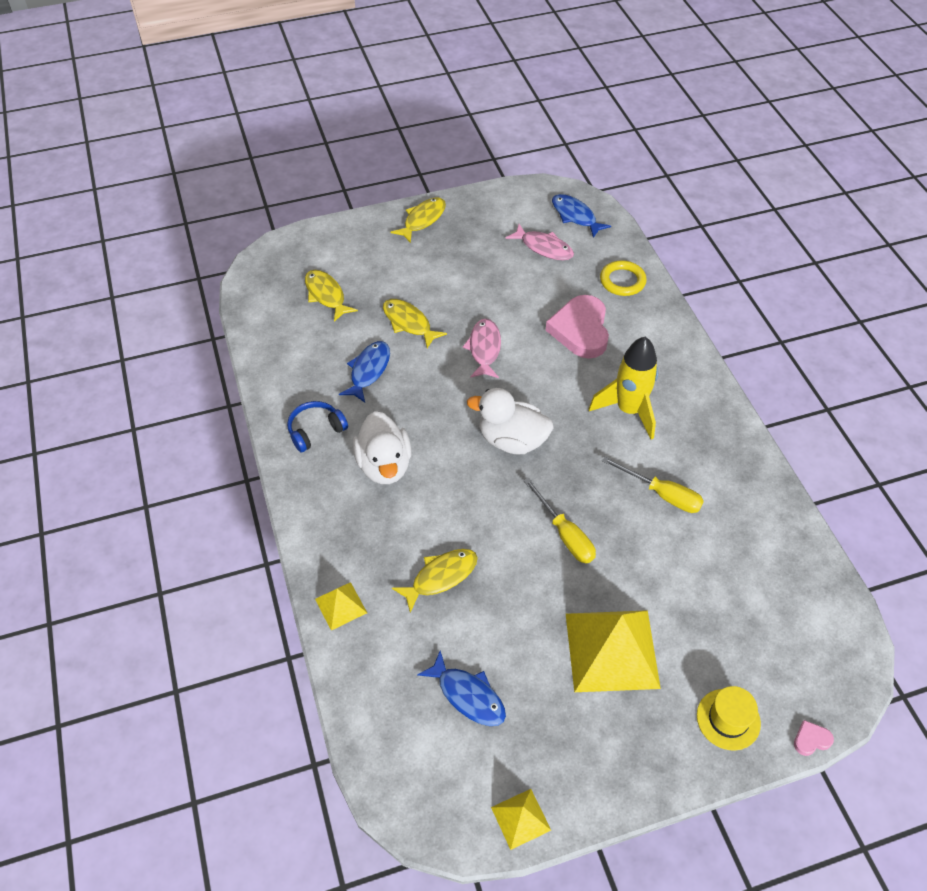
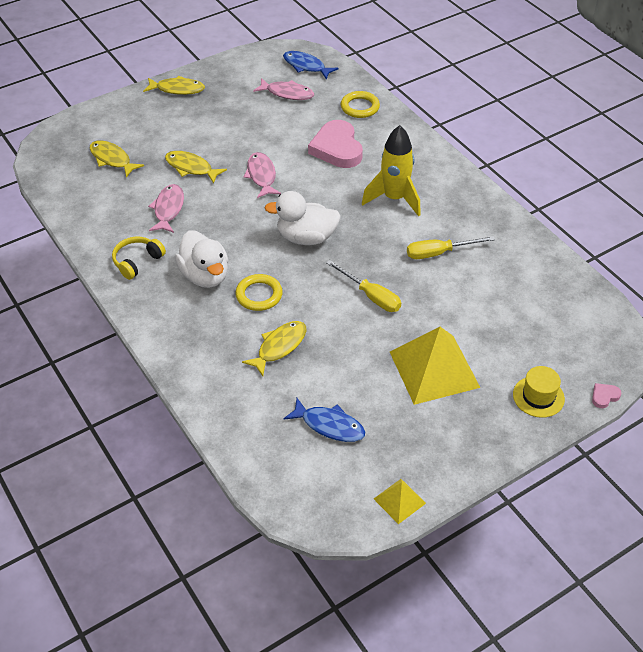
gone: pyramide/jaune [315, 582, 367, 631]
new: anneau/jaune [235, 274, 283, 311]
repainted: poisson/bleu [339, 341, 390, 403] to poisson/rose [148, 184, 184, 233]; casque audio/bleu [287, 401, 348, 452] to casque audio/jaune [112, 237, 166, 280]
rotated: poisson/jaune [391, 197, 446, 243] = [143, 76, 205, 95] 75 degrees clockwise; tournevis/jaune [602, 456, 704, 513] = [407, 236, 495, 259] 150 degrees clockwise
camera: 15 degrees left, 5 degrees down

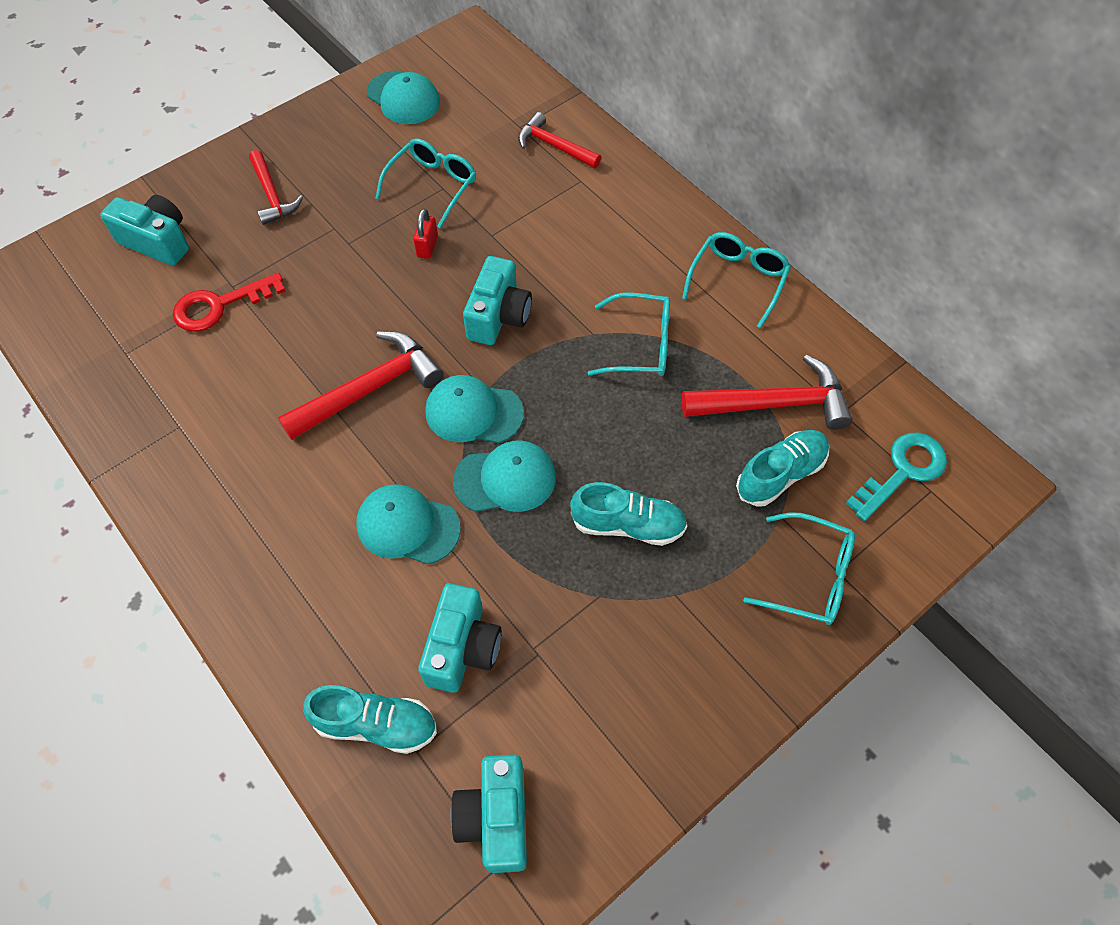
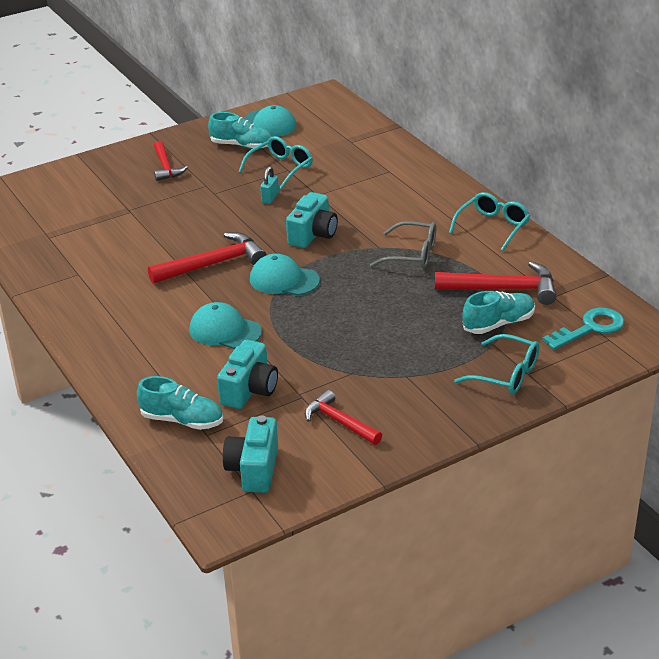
gone: appareil photo/turquoise [100, 195, 189, 266]; clé/rouge [173, 272, 285, 332]; casquette/turquoise [453, 441, 556, 512]
shifted: marteau/rouge [518, 112, 601, 168] to [305, 390, 382, 445]; chaussure/turquoise [570, 482, 687, 546] to [208, 112, 272, 149]
repainted: cadenas/rouge [413, 208, 438, 259] to cadenas/turquoise [260, 166, 279, 204]; lunettes/turquoise [588, 292, 670, 376] to lunettes/gris [370, 221, 436, 269]
camera: 10 degrees right, 25 degrees down

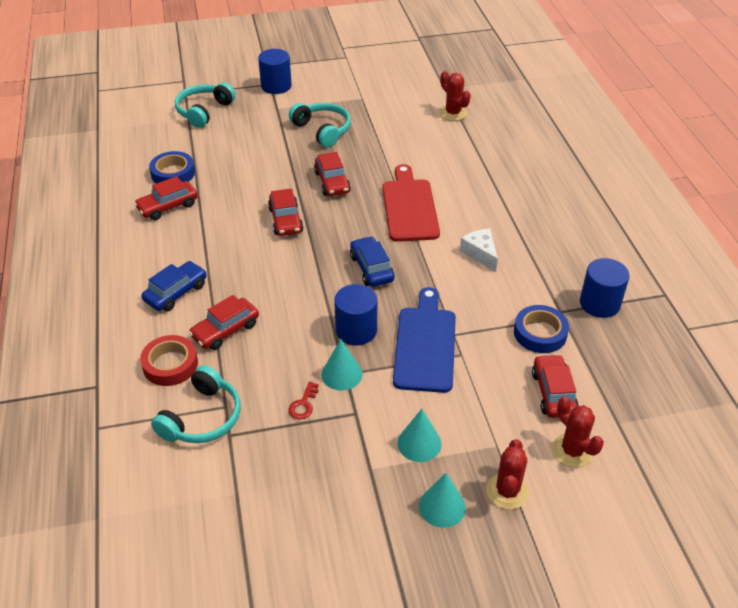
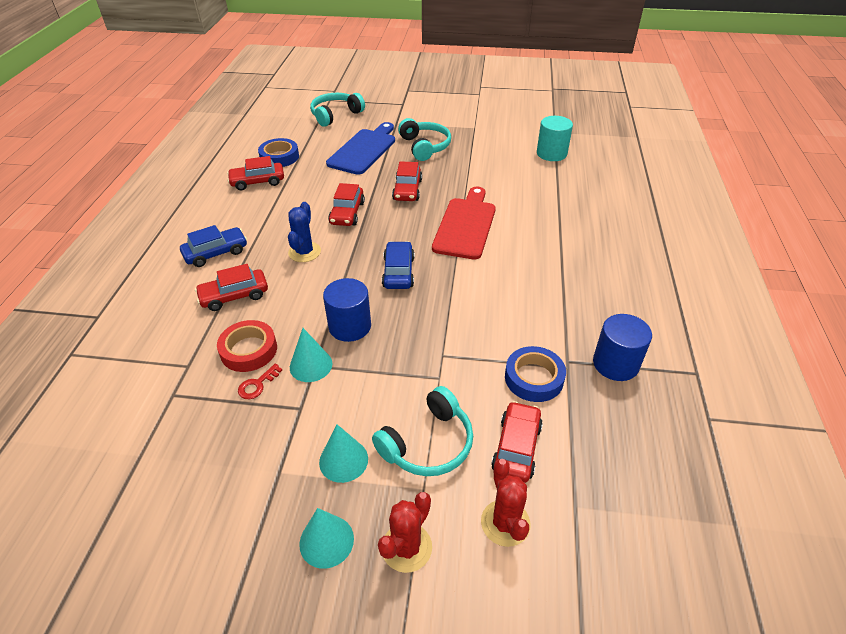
gone: cylindre/bleu [258, 49, 292, 94]; fromage/blanc [460, 229, 498, 272]
new: cactus/bleu [288, 202, 321, 262]
shifted: planche à découper/bleu [393, 287, 456, 393] to [326, 122, 395, 175]; ruban adhésif/rouge [140, 335, 198, 386] to [217, 320, 277, 372]; casque audio/turquoise [151, 365, 241, 443] to [372, 386, 473, 476]
swapped: cactus/rouge [440, 71, 471, 121] to cylindre/turquoise [537, 116, 573, 161]
camera: 20 degrees right, 0 degrees up

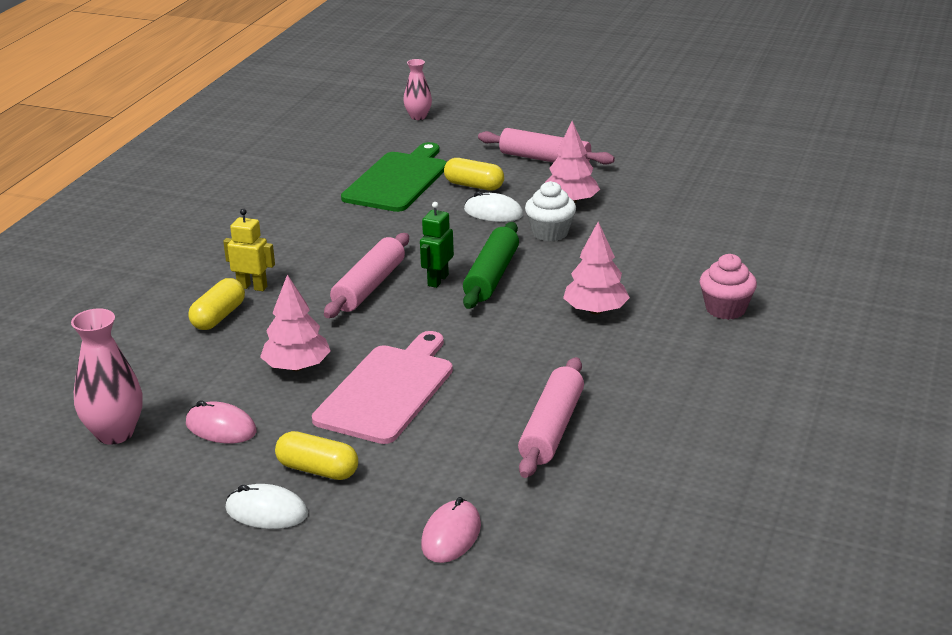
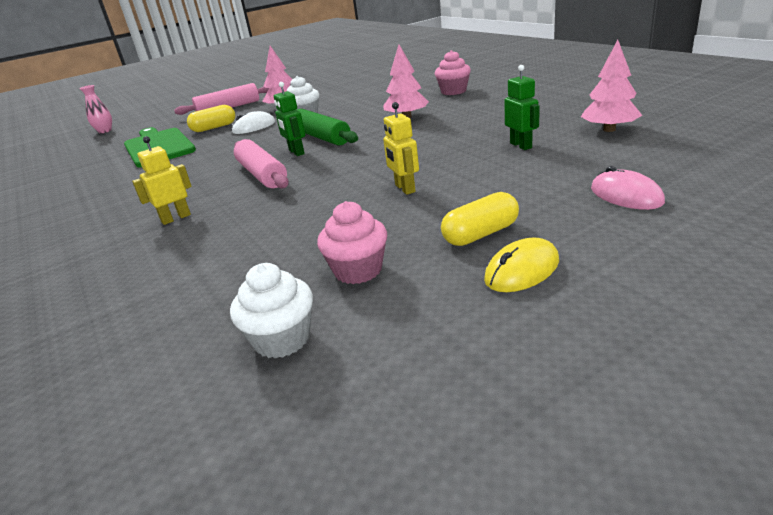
gone: gélule/jaune [188, 278, 245, 330]
shifted: arbre/rose [260, 275, 331, 371] to [581, 40, 642, 132]
swapped: vase/rose [71, 308, 143, 444] to muffin/blanc [230, 263, 313, 358]; planche à découper/rose [312, 331, 453, 444] to robot/jaune [383, 102, 419, 195]; rouleau à pâtisserie/rose [518, 357, 584, 478] to robot/vert [504, 65, 540, 150]; souris/rose [186, 400, 257, 443] to muffin/rose [317, 201, 387, 284]
repainted: souris/blanc [225, 484, 308, 529] to souris/jaune [484, 238, 559, 292]
camera: 50 degrees left, 0 degrees up

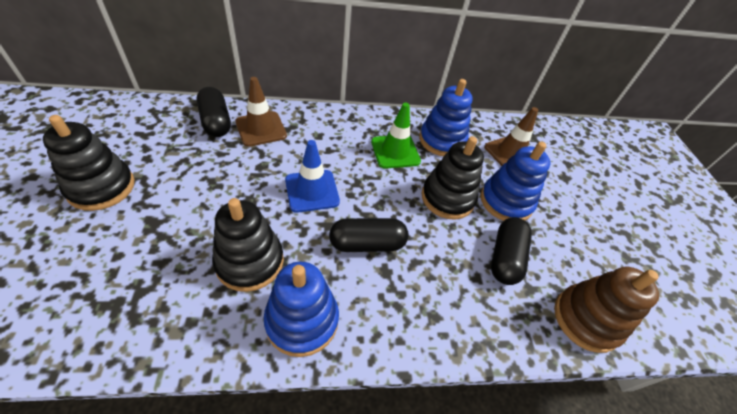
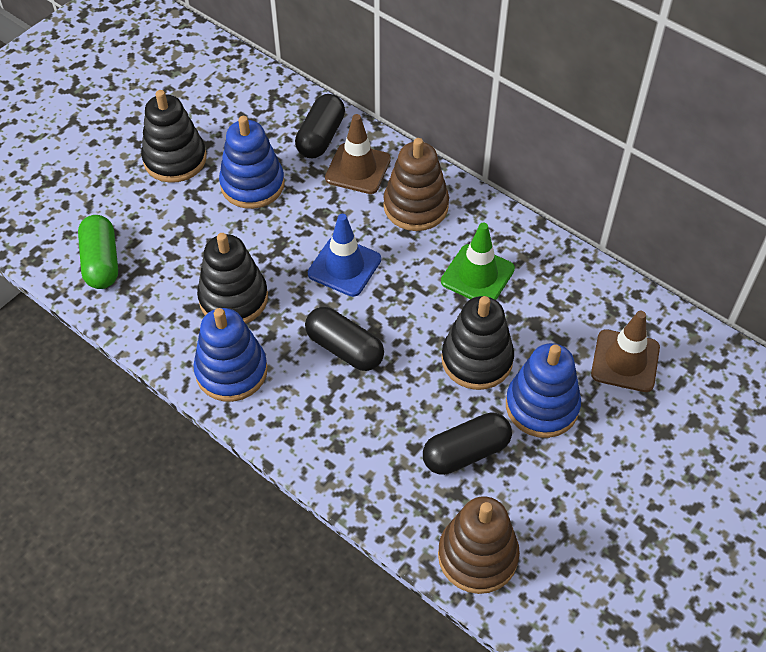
new: jouet à empiler/marron [383, 138, 449, 231]; gélule/vert [78, 215, 118, 289]
shifted: jouet à empiler/bleu [419, 79, 473, 156] to [219, 116, 285, 209]
camera: 50 degrees right, 5 degrees up

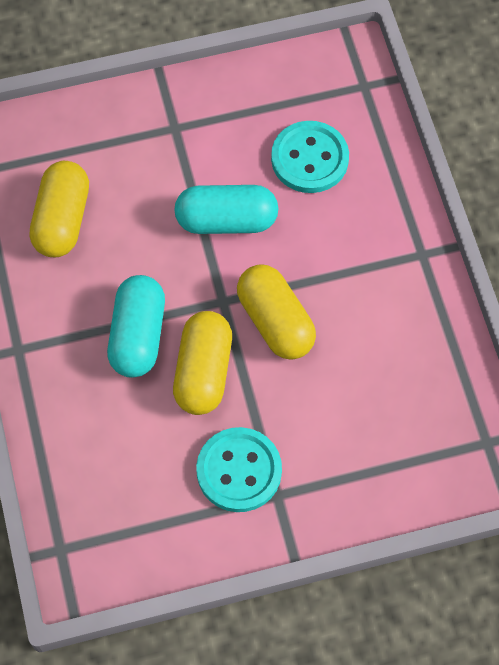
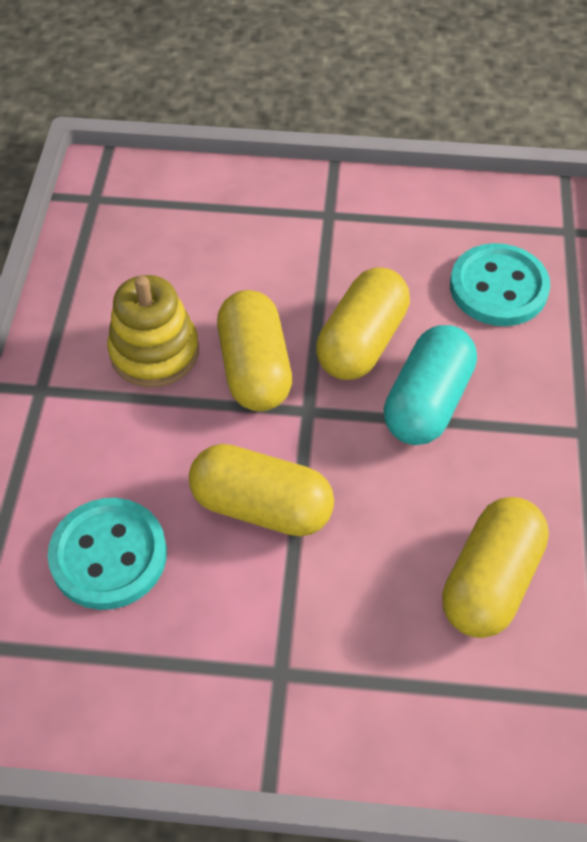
new: jouet à empiler/jaune [107, 275, 199, 388]
shifted: bouton/turquoise [196, 427, 282, 512] to [450, 243, 550, 326]
repainted: gélule/turquoise [174, 185, 279, 234] to gélule/jaune [189, 444, 334, 536]
camera: 160 degrees left, 10 degrees down

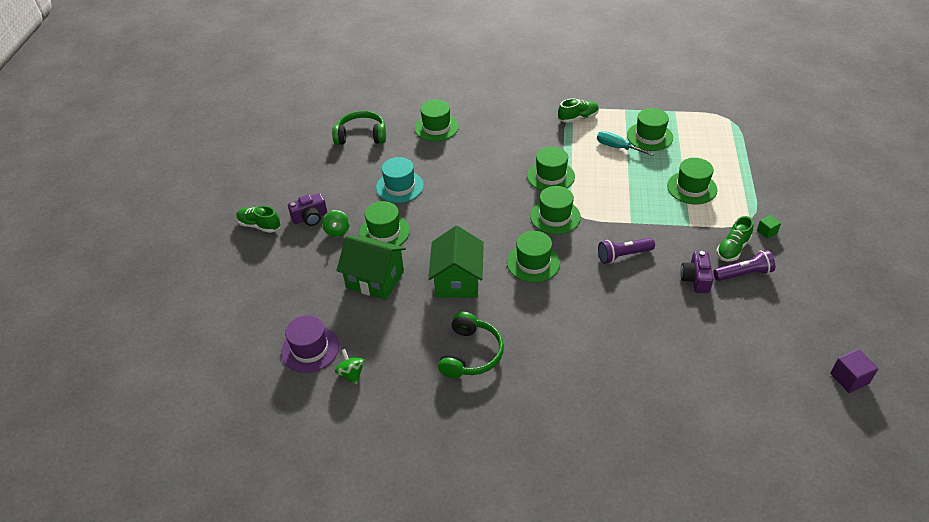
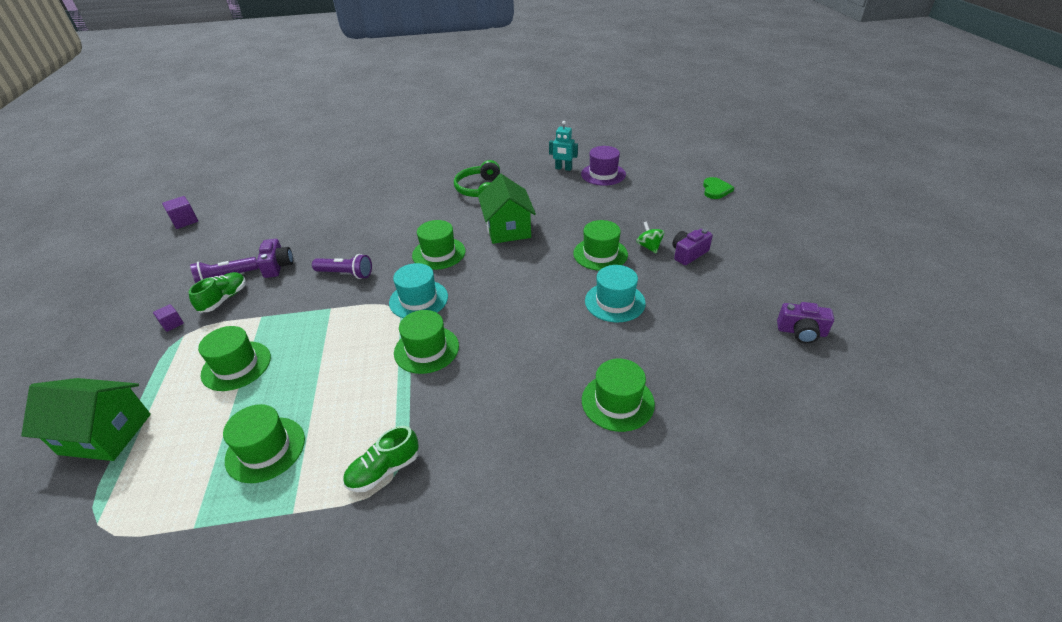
gone: casque audio/vert [332, 111, 386, 145]; tournevis/turquoise [597, 131, 655, 156]; chaussure/vert [236, 206, 281, 233]
new: cœur/vert [703, 177, 734, 199]; appareil photo/violet [777, 302, 834, 344]
shifted: maison/vert [336, 235, 406, 300] to [21, 378, 151, 461]
swapped: toupie/vert [334, 349, 365, 385] to robot/turquoise [549, 121, 578, 171]
repainted: chapeau/vert [530, 186, 581, 234] to chapeau/turquoise [389, 263, 448, 318]; cube/vert [757, 215, 781, 239] to cube/violet [153, 304, 184, 332]
rotated: lampe de poche/violet [598, 238, 655, 264] = [312, 254, 372, 279] 45 degrees clockwise
camera: 165 degrees right, 5 degrees down

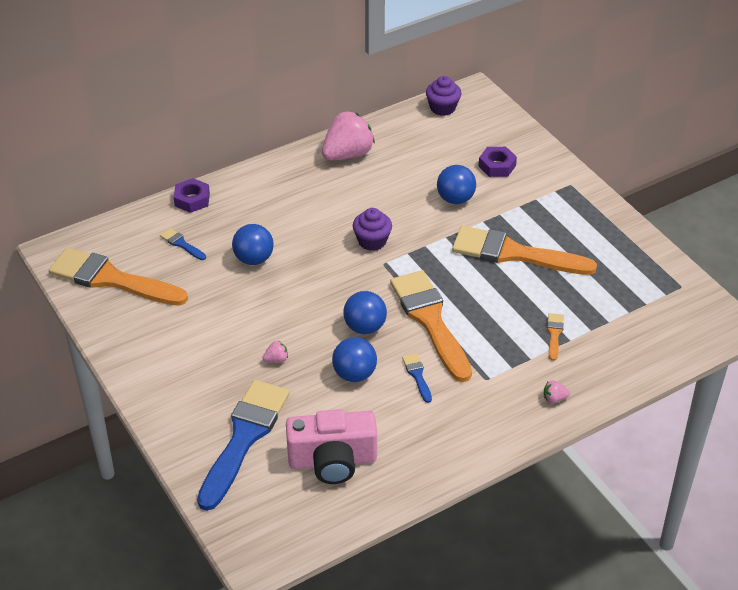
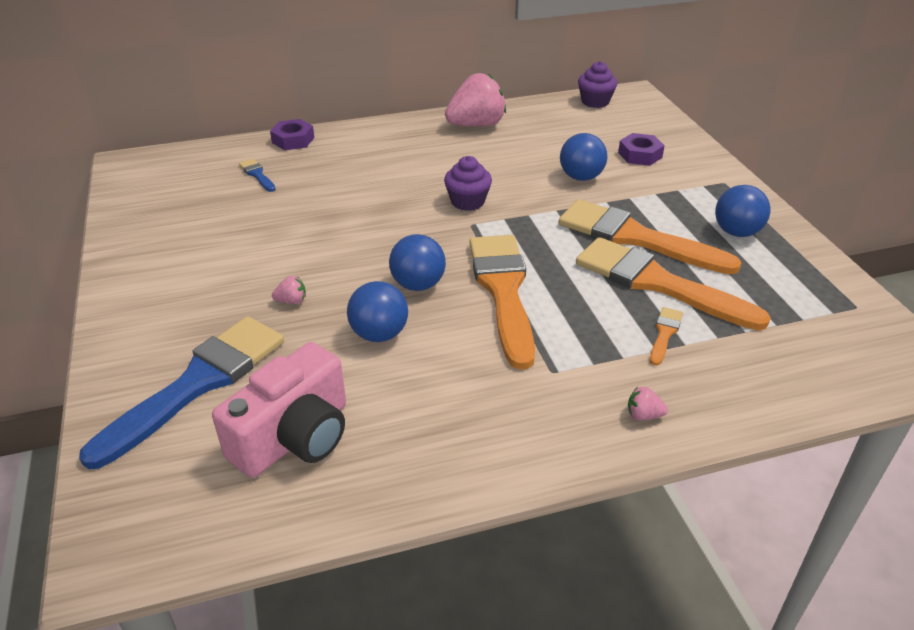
gone: pinceau/bleu [402, 353, 432, 403]
shifted: balle/bleu [232, 224, 274, 265] to [715, 185, 771, 237]; pinceau/orange [49, 248, 188, 306] to [576, 237, 771, 330]
rotated: appareil photo/rose [286, 409, 377, 484] = [212, 342, 346, 478] 60 degrees counterclockwise
camera: 15 degrees right, 5 degrees down

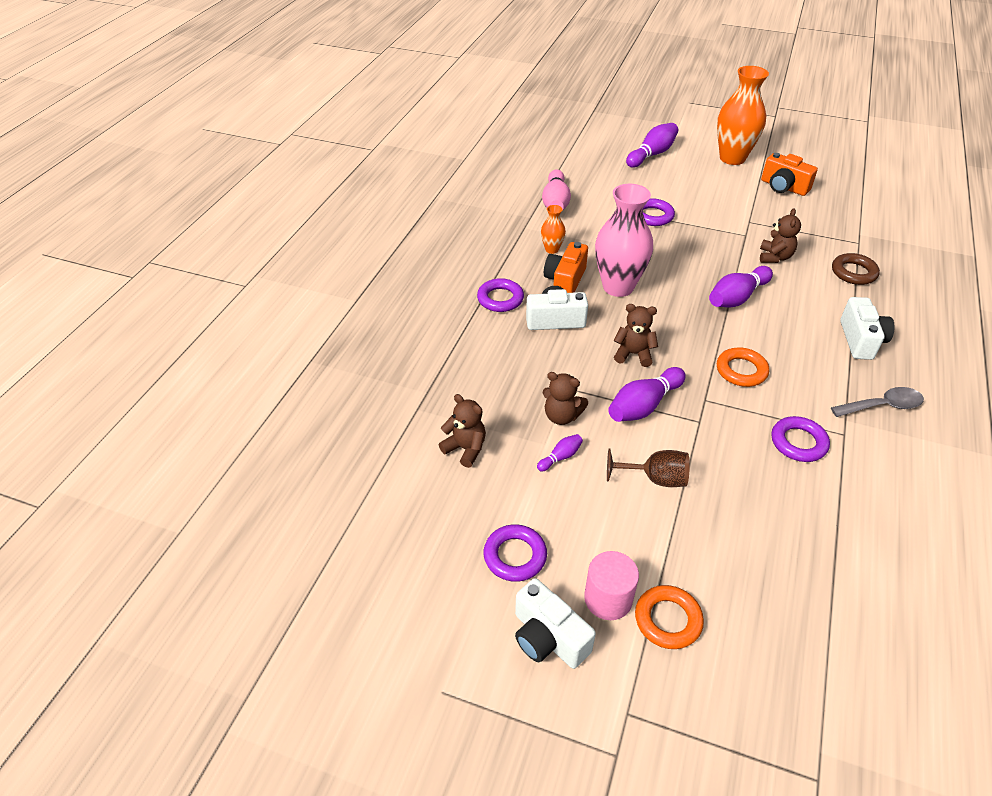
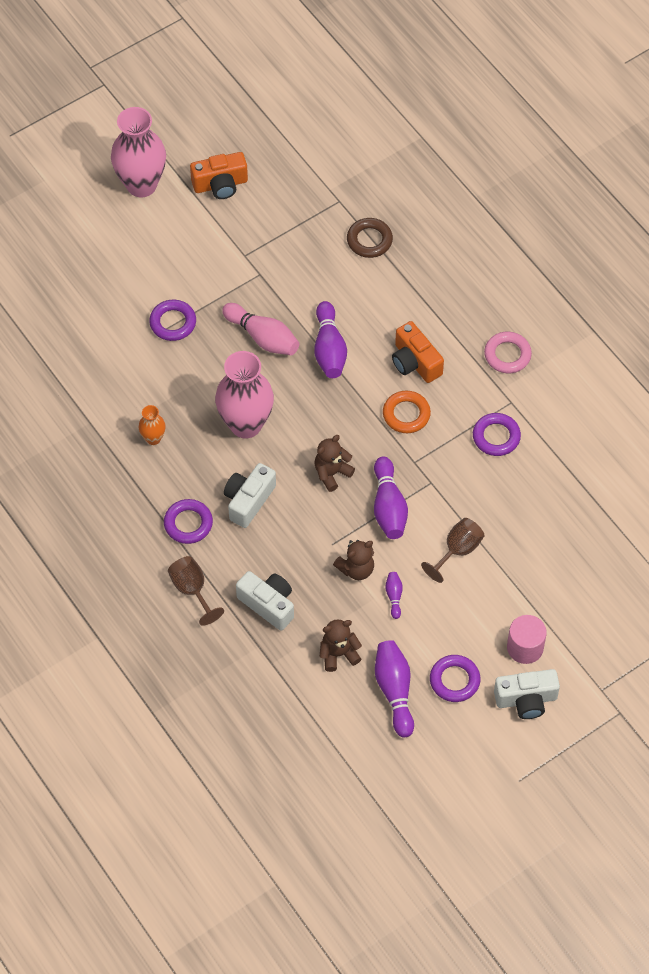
gone: ours en peluche/marron [760, 208, 801, 263]; anneau/orange [635, 585, 704, 649]
new: verre à pied/marron [168, 556, 224, 626]
shifted: quille/violet [626, 123, 678, 168] to [375, 640, 414, 737]; quille/rose [542, 169, 571, 211] to [222, 303, 299, 355]; appareil photo/orange [544, 242, 588, 293] to [392, 321, 444, 383]; appareil photo/blanc [840, 297, 895, 360] to [236, 571, 294, 631]
swapped: cuillère/gris [831, 387, 924, 417] to anneau/rose [484, 332, 532, 373]
repainted: vase/orange [717, 66, 769, 165] to vase/rose [111, 107, 166, 197]
camera: 55 degrees left, 15 degrees up

